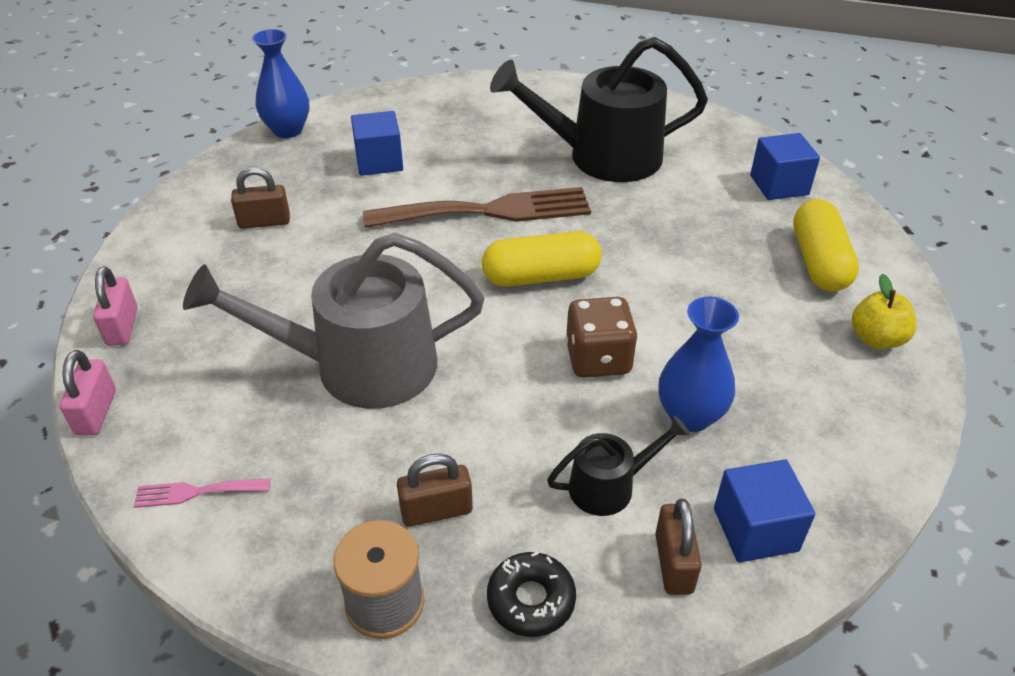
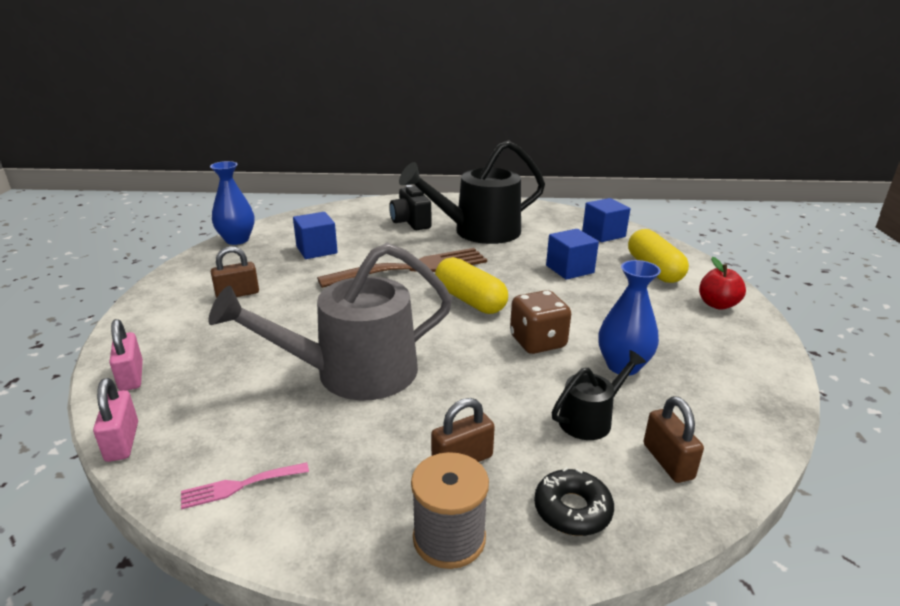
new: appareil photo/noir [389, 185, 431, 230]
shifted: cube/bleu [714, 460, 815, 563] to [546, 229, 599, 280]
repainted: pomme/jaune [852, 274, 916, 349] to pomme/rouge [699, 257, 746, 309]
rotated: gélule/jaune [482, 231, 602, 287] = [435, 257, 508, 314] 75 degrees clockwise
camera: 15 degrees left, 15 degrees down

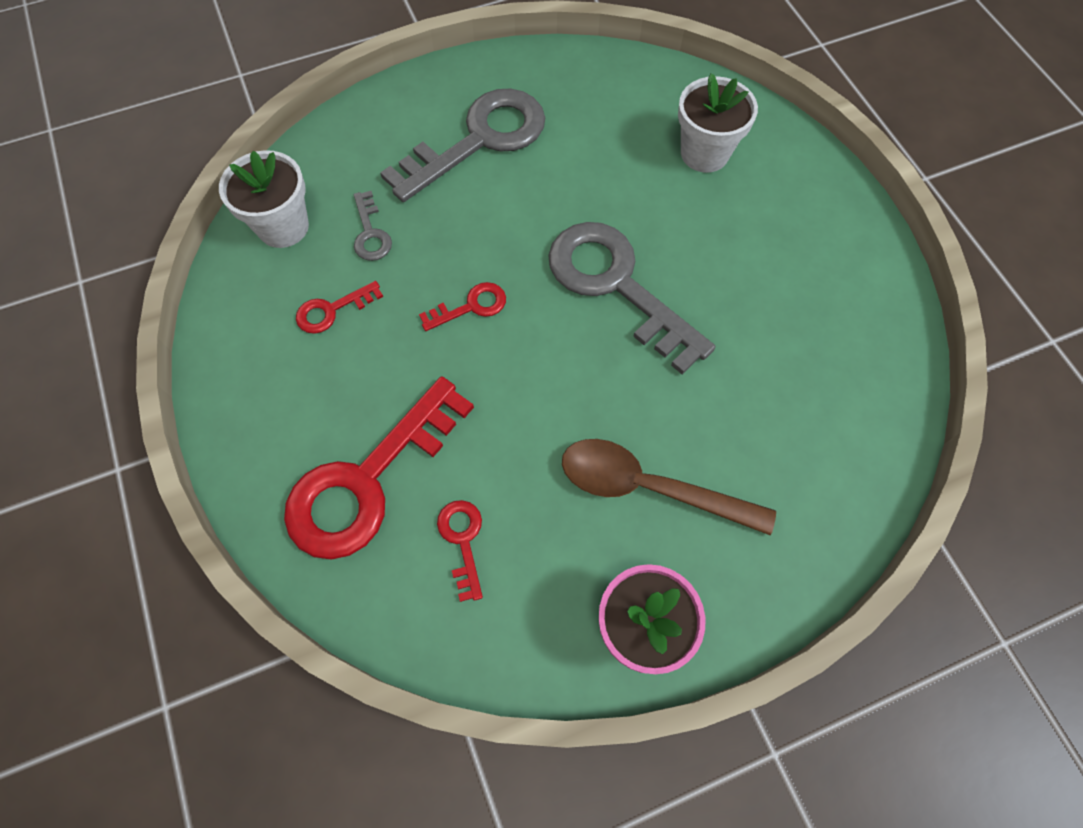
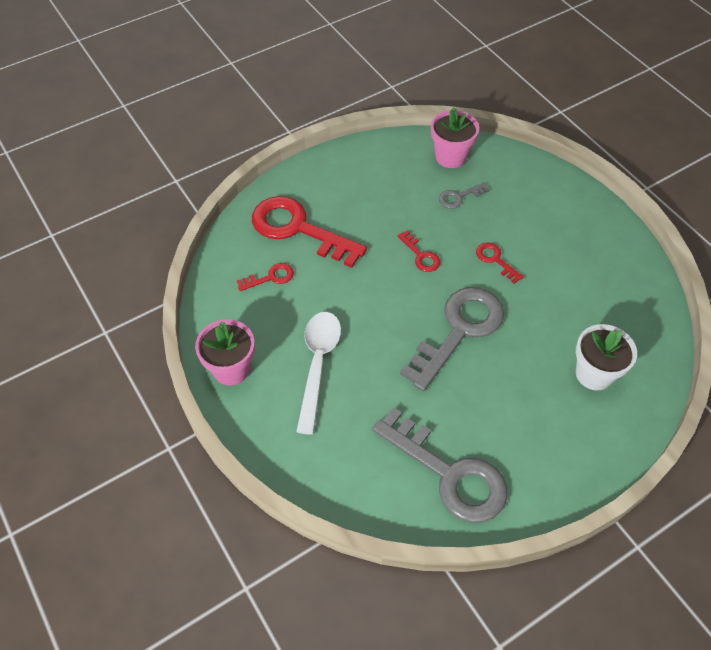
shifted: clé/gris [380, 89, 545, 202] to [372, 407, 507, 523]; clé/rouge [296, 281, 383, 334] to [476, 242, 524, 284]
repainted: pot de fleurs/blanc [219, 150, 309, 248] to pot de fleurs/rose [431, 107, 479, 168]; cuillère/marron [562, 439, 776, 536] to cuillère/blanc [296, 312, 341, 435]
camera: 80 degrees right, 10 degrees down

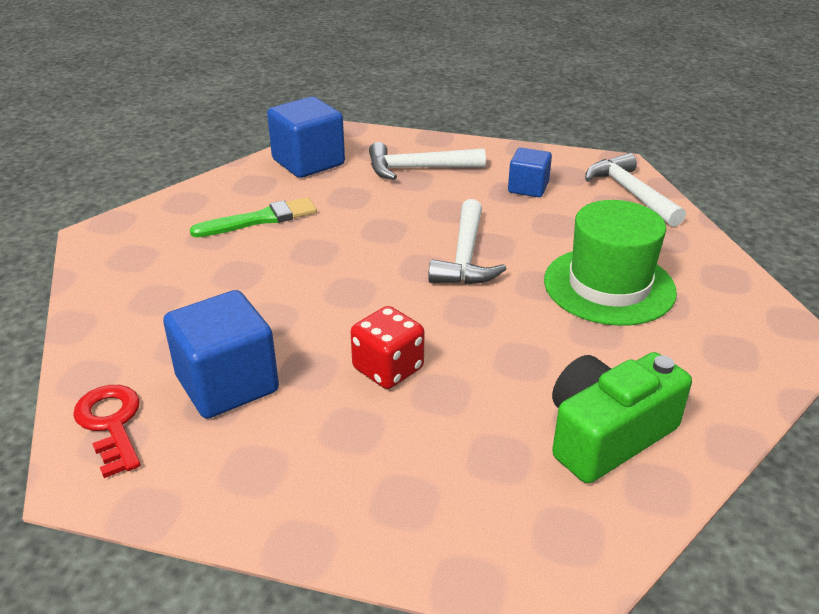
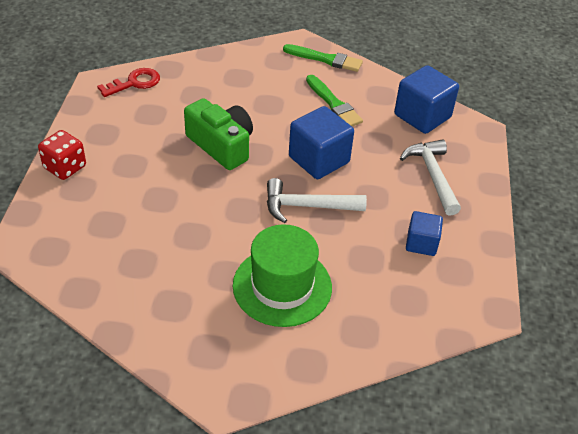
gone: marteau/blanc [585, 153, 686, 227]
new: pinceau/vert [283, 44, 363, 72]
shifted: cube/bleu [163, 290, 279, 418] to [289, 106, 354, 179]; dé/rouge [351, 306, 424, 389] to [38, 130, 86, 180]; appareil photo/vert [552, 352, 692, 483] to [184, 98, 253, 170]
camera: 80 degrees right, 10 degrees up

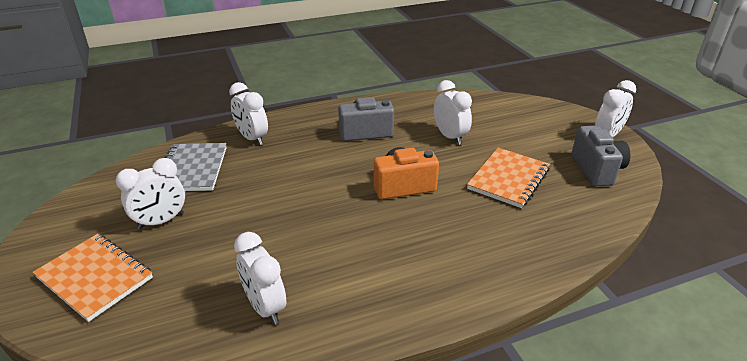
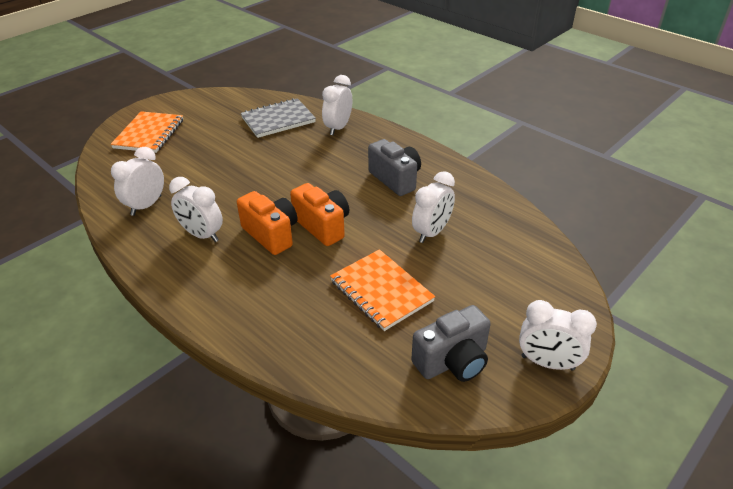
new: appareil photo/orange [237, 191, 297, 255]
shifted: réveil/blanc [116, 158, 185, 229] to [169, 177, 223, 242]
rotated: carnet/orange [467, 148, 550, 208] = [330, 249, 435, 331] 45 degrees clockwise
camera: 65 degrees right, 5 degrees up

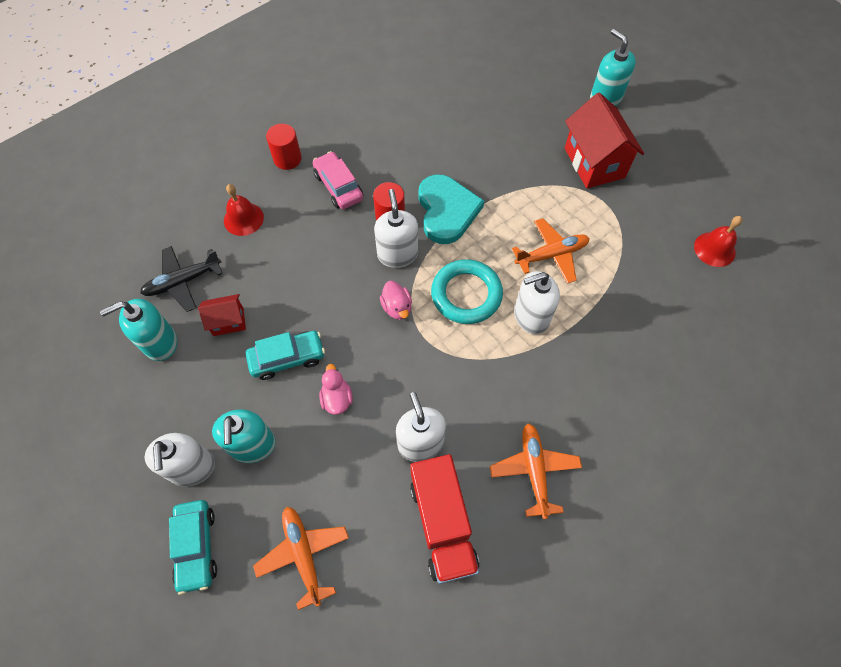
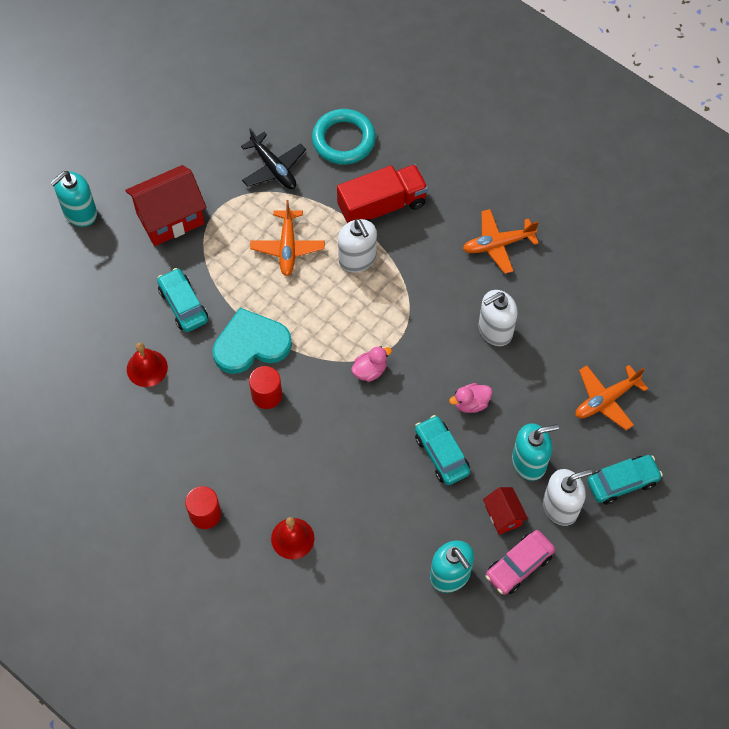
gone: distributeur de savon/blanc [374, 189, 418, 268]
new: voiture/turquoise [157, 268, 208, 332]
shifted: voiture/rose [313, 151, 363, 209] to [485, 530, 555, 595]; cloche/rouge [694, 216, 742, 267] to [127, 343, 168, 387]; avion/noir [140, 246, 223, 312] to [241, 128, 306, 189]; anneau/turquoise [431, 259, 503, 324] to [312, 109, 376, 165]; maison/rouge [198, 294, 246, 336] to [483, 487, 528, 535]; camion/rouge [410, 454, 479, 584] to [337, 164, 428, 223]
rotated: avion/orange [512, 218, 590, 284] = [250, 200, 325, 276] 150 degrees counterclockwise
camera: 100 degrees left, 0 degrees up

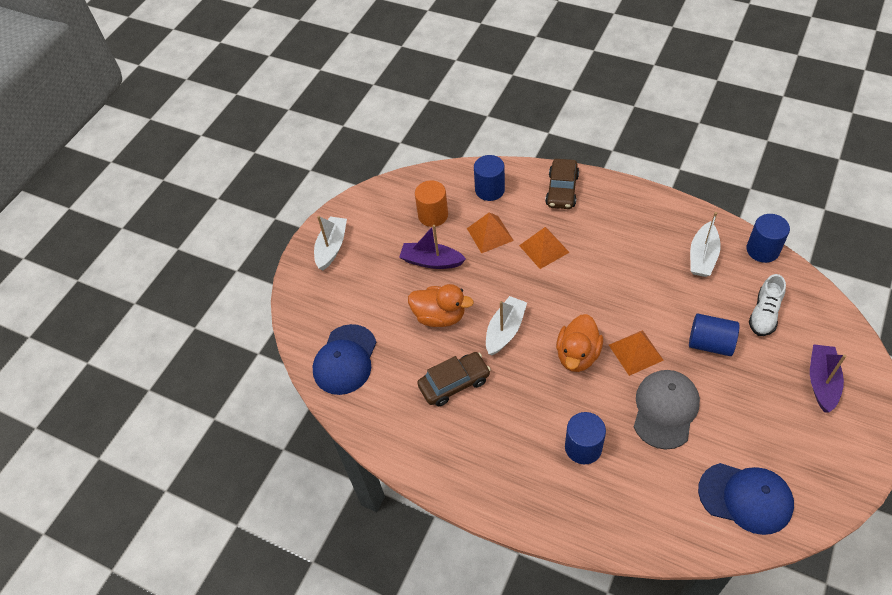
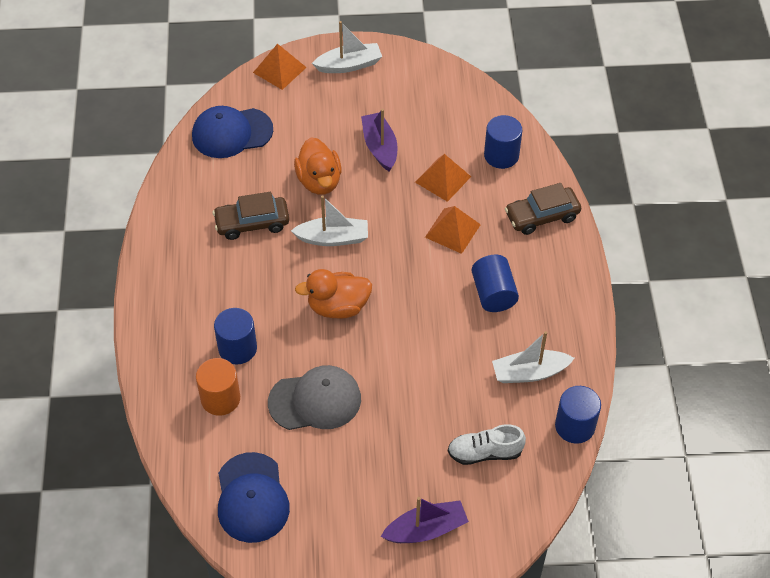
shifted: cylindre/orange [415, 180, 448, 227] to [196, 358, 240, 416]; cylindre/bleu [689, 314, 740, 356] to [472, 255, 519, 312]; pyramide/orange [609, 330, 664, 376] to [253, 44, 307, 90]
rotated: voiture/marron [417, 352, 491, 406] = [212, 192, 289, 240] 135 degrees clockwise
camera: 55 degrees right, 0 degrees up

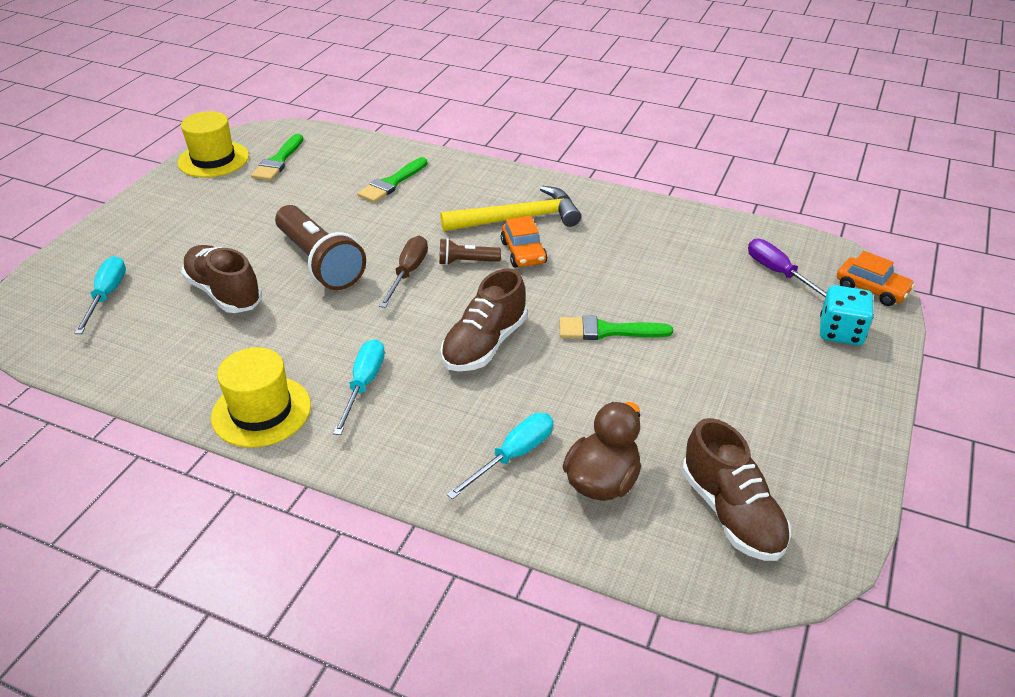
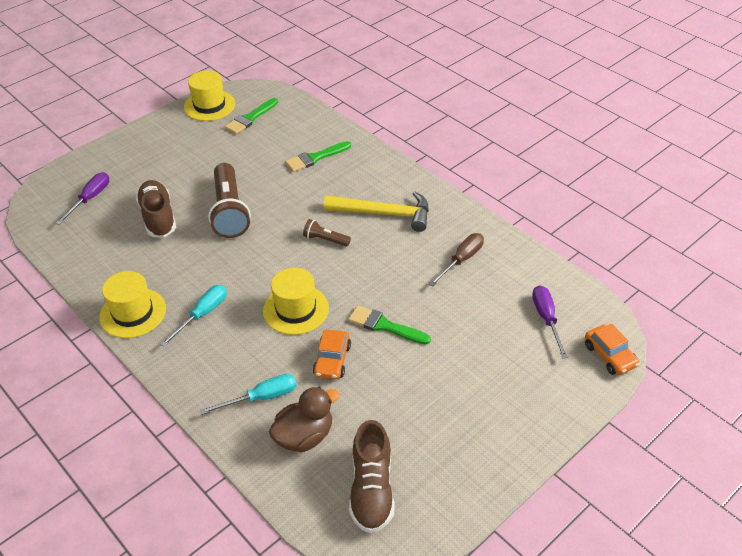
gone: dé/turquoise [820, 285, 874, 345]
shifted: voiture/orange [501, 216, 547, 267] to [313, 330, 351, 379]; tournevis/marron [379, 236, 428, 308] to [429, 233, 484, 287]
swapped: chaussure/marron [440, 268, 527, 371] to chapeau/jaune [263, 268, 329, 335]
repainted: tournevis/turquoise [74, 256, 126, 334] to tournevis/violet [55, 172, 109, 225]
camera: 25 degrees right, 5 degrees up

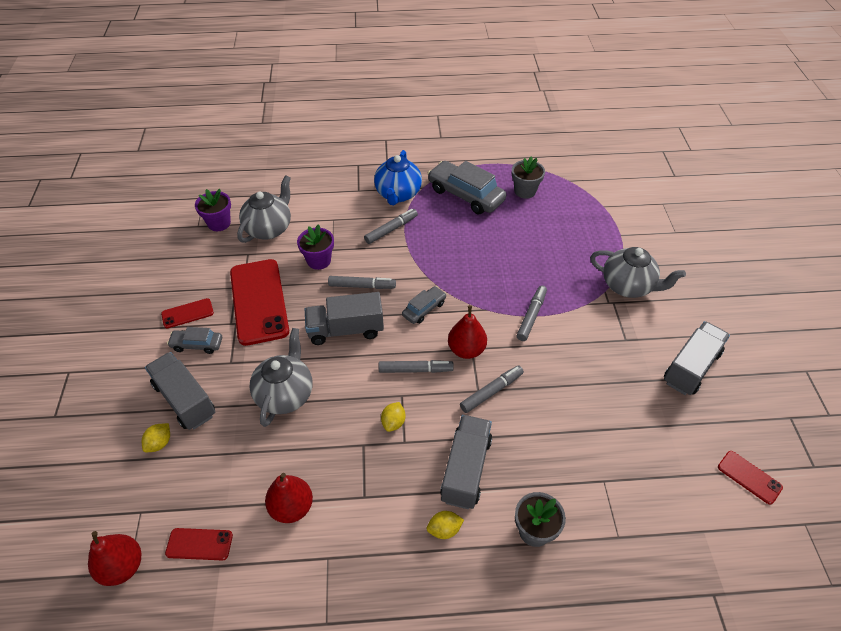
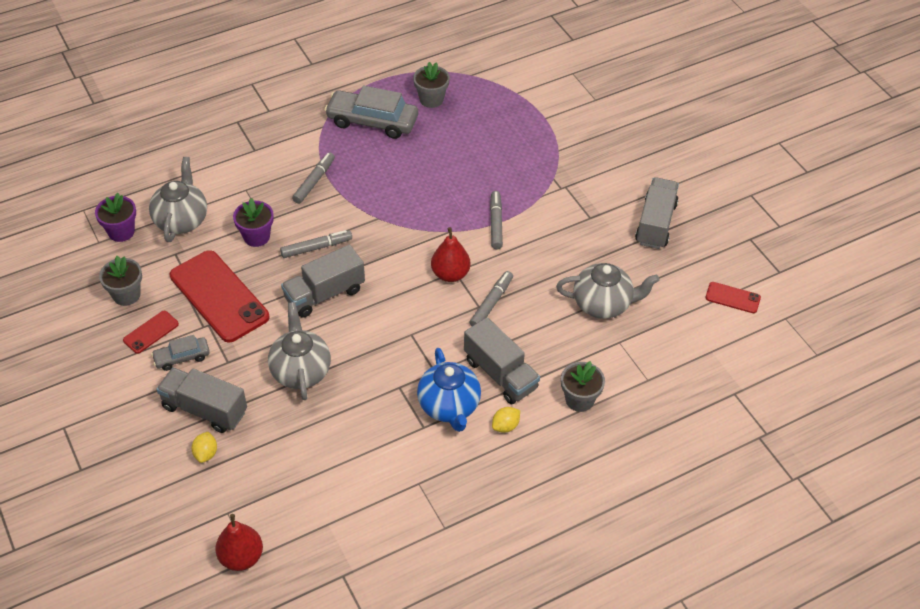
gone: voiture/gris [402, 286, 447, 324]; feutre/gris [379, 360, 454, 373]; citron/jaune [381, 402, 405, 432]; poire/rouge [265, 473, 313, 523]; téléphone/rouge [165, 528, 233, 560]
new: pot de fleurs/gris [99, 256, 142, 306]
shifted: théière/bleu [374, 150, 422, 205] to [417, 348, 481, 432]; théière/gris [590, 247, 686, 298] to [556, 263, 660, 319]
rotated: camion/gris [440, 415, 492, 509] = [464, 317, 540, 404] 150 degrees clockwise
camera: 25 degrees left, 0 degrees up

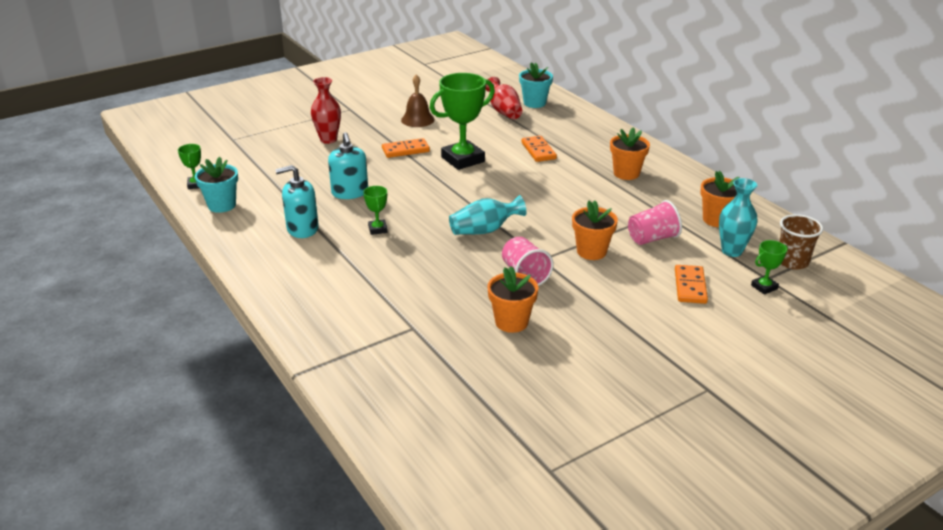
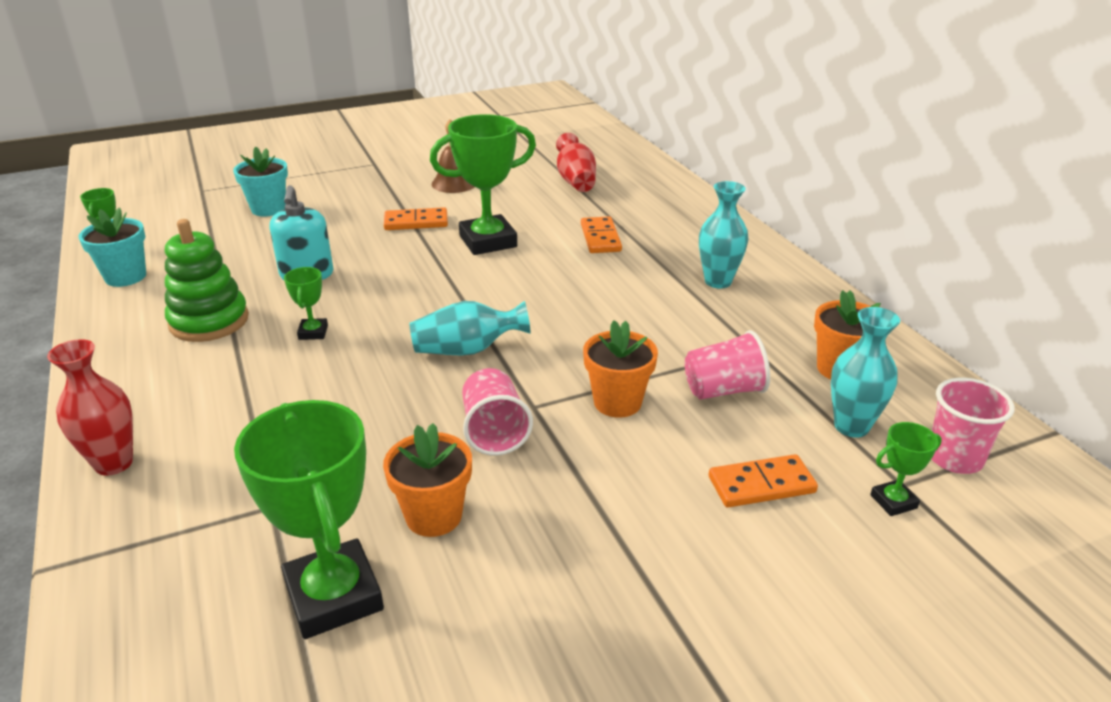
new: trophée/vert [234, 400, 384, 639]
shifted: pot de fleurs/turquoise [519, 62, 553, 108] to [233, 147, 288, 216]; vase/rouge [311, 77, 341, 144] to [47, 339, 133, 476]
swapped: pot de fleurs/orange [610, 127, 650, 180] to vase/turquoise [699, 181, 748, 289]; distributeur de savon/turquoise [275, 165, 319, 238] to jouet à empiler/vert [165, 219, 249, 342]
repainted: gobelet/marron [780, 214, 823, 269] to gobelet/rose [932, 378, 1015, 474]
rotated: domino/orange [675, 265, 708, 304] = [709, 454, 818, 507] 60 degrees clockwise
camera: 10 degrees right, 0 degrees up

